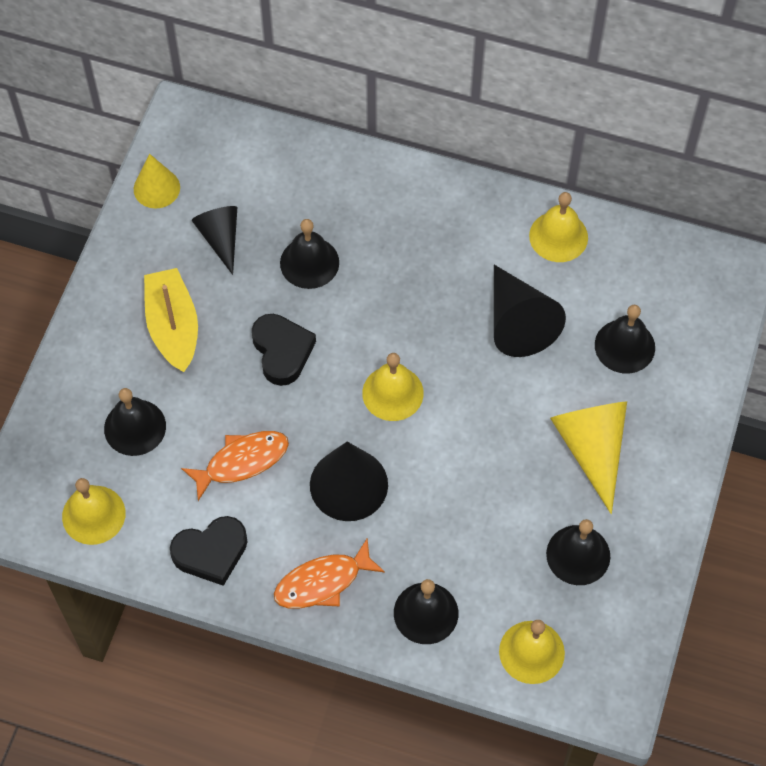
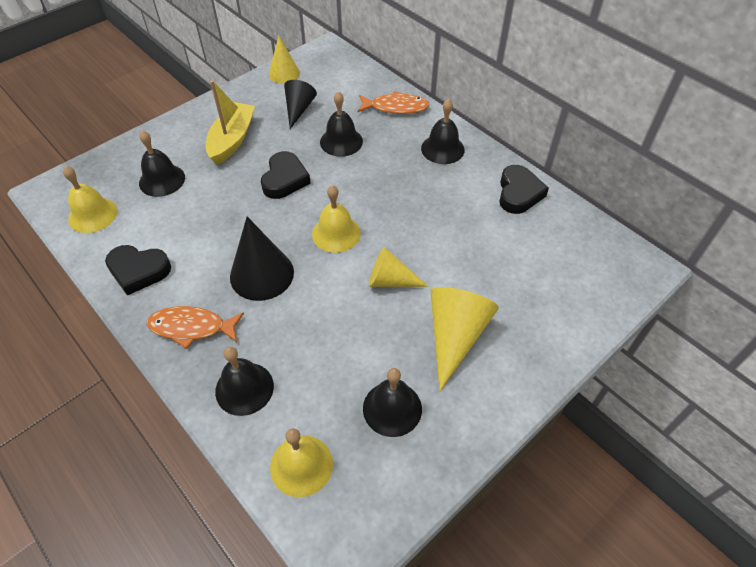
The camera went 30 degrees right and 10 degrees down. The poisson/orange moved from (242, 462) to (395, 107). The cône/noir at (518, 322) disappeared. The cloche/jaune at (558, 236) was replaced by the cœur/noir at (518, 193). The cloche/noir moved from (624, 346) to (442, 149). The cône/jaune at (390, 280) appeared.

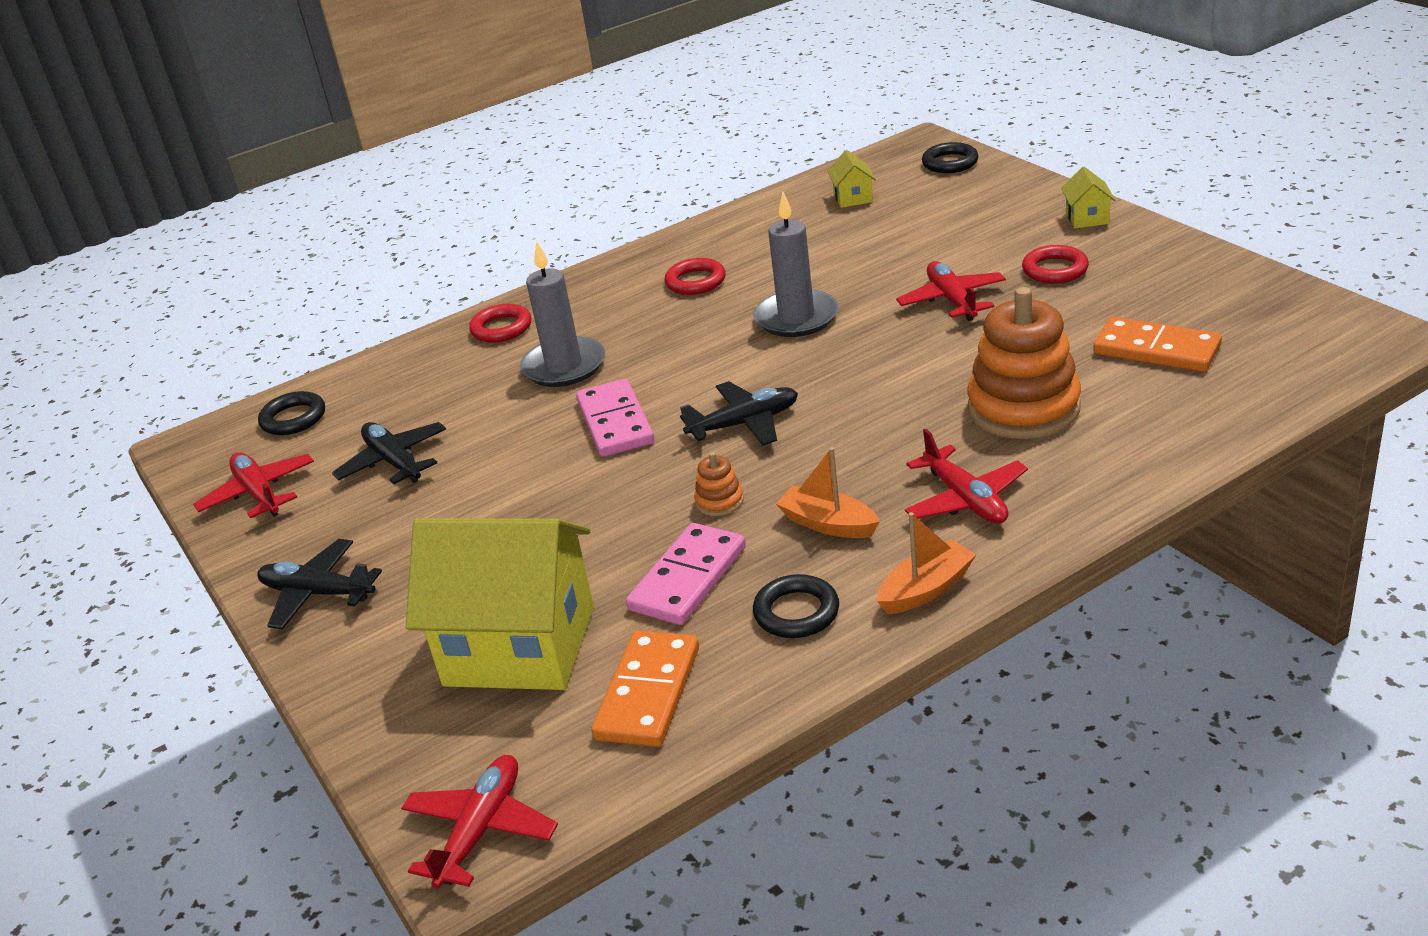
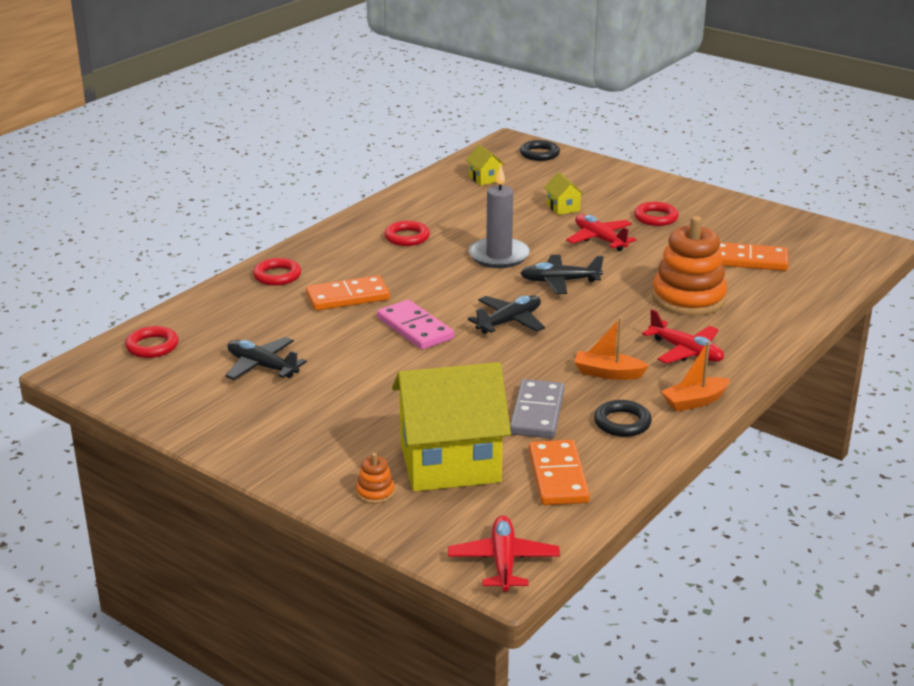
The camera went 25 degrees left and 5 degrees down. The avion/rouge at (259, 494) disappeared. The avion/noir moved from (318, 593) to (559, 281). The anneau/noir at (293, 418) became the anneau/rouge at (152, 346). The bougie/gris at (564, 366) was replaced by the domino/orange at (347, 297). The domino/rose at (688, 578) became the domino/gris at (537, 413). The jouet à empiler/orange moved from (719, 501) to (375, 492). The bateau/orange at (926, 589) turned 150 degrees counterclockwise. The maison/jaune moved from (1087, 218) to (563, 208).

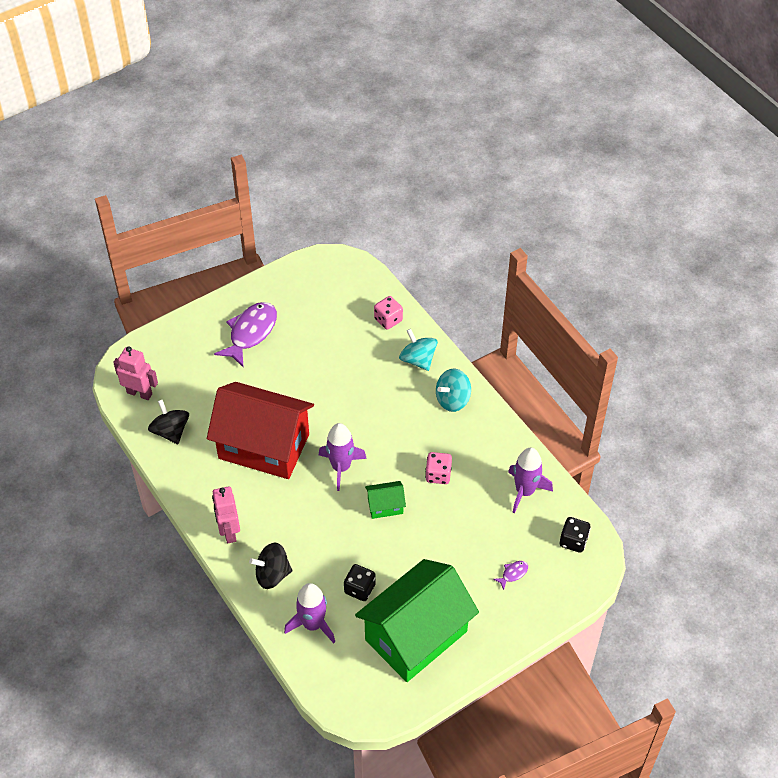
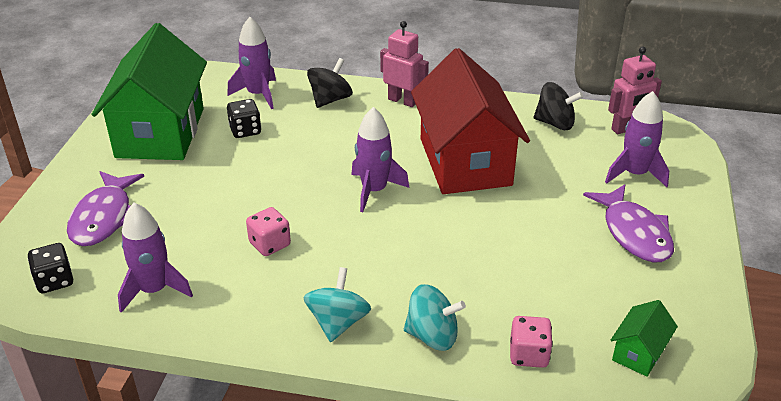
The camera went 135 degrees right and 15 degrees down. The maison/rouge at (264, 446) turned 75 degrees counterclockwise. The maison/vert moved from (385, 506) to (639, 353). The poisson/violet at (513, 574) changed to 2.37 times the size. The fusée/violet at (634, 174) appeared.

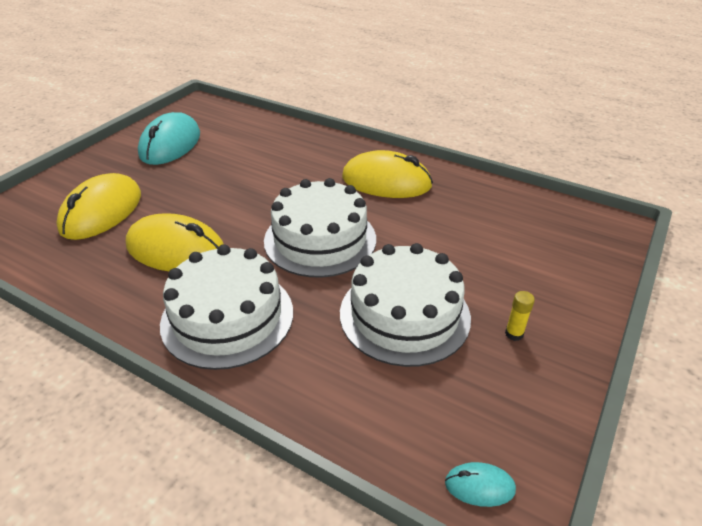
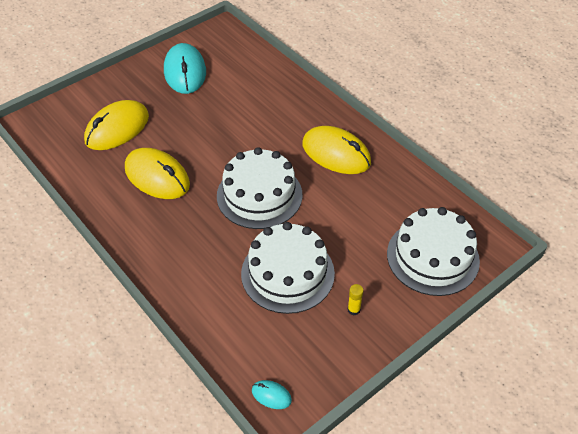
The camera went 20 degrees right and 10 degrees up. The souris/turquoise at (170, 144) turned 45 degrees counterclockwise. The gâteau/blanc moved from (227, 317) to (432, 257).

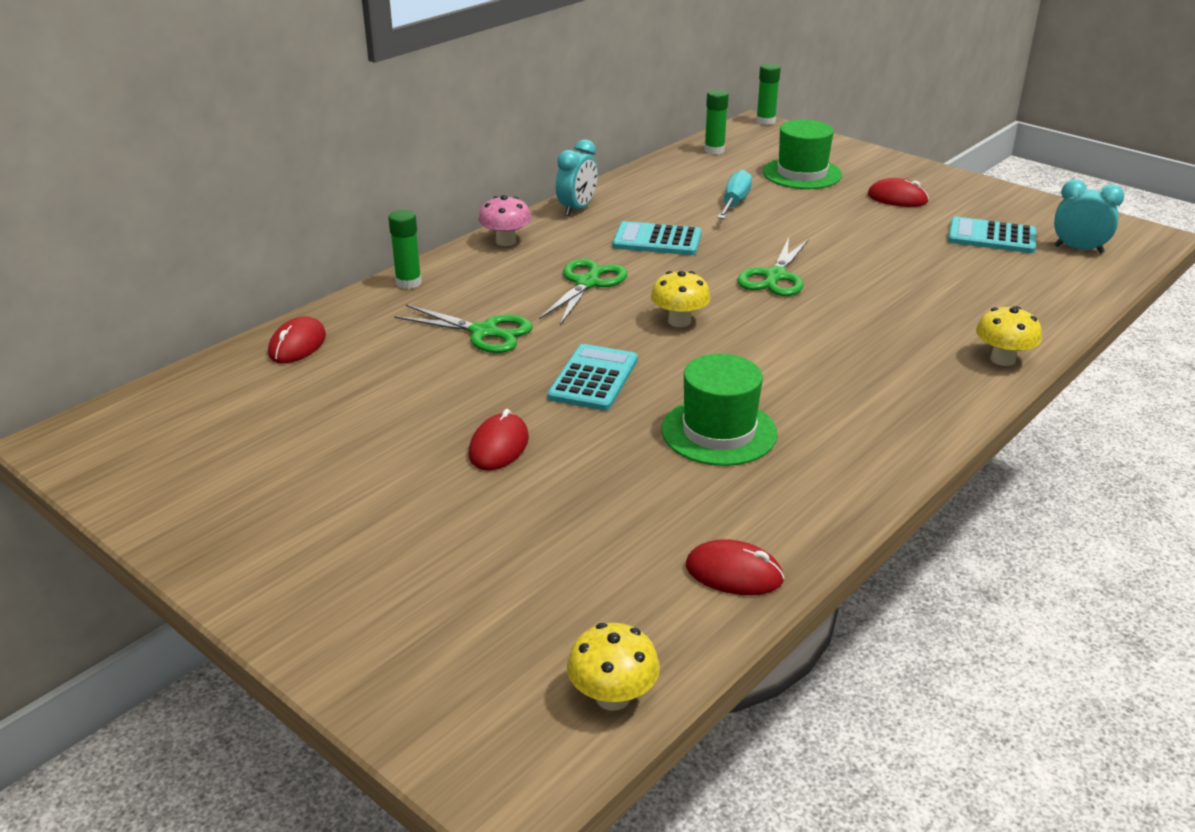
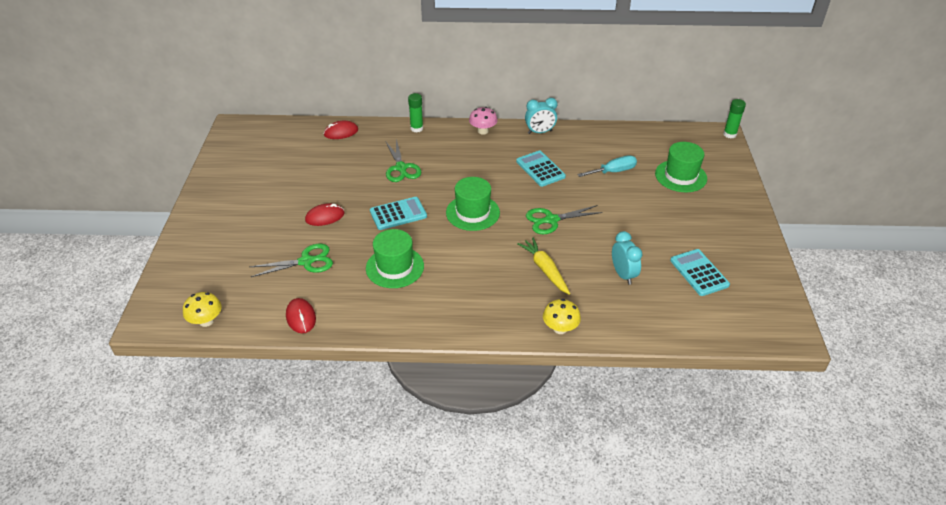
The camera went 50 degrees right and 10 degrees up. The ciseaux/vert moved from (587, 283) to (306, 261). The champignon/jaune at (679, 321) was replaced by the chapeau/vert at (472, 212). The bâton de colle/vert at (714, 150) disappeared. The souris/rouge at (897, 198) disappeared. The réveil/turquoise moved from (1078, 249) to (623, 274). The carotte/jaune at (545, 269) appeared.

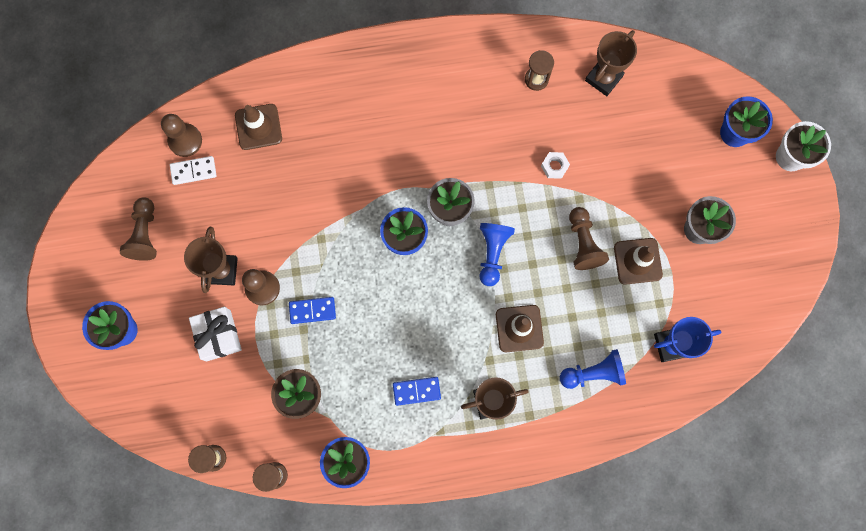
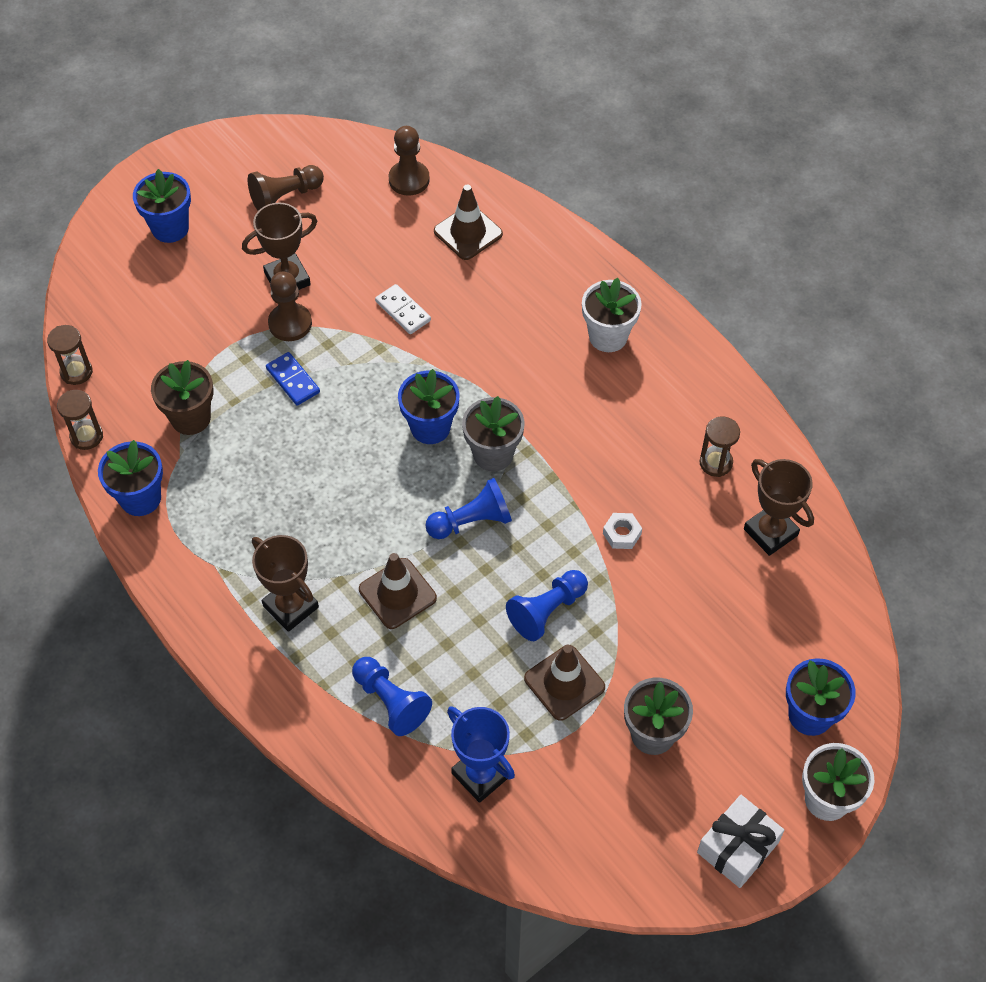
The camera went 60 degrees right and 20 degrees down. The domino/blanc moved from (193, 171) to (403, 311). The cadeau/blanc moved from (218, 335) to (737, 847). The domino/bleu at (416, 391) disappeared. The pion/marron at (583, 243) became the pion/bleu at (547, 611). The trophée/marron at (603, 78) turned 45 degrees clockwise. The pot de fleurs/blanc at (608, 336) appeared.

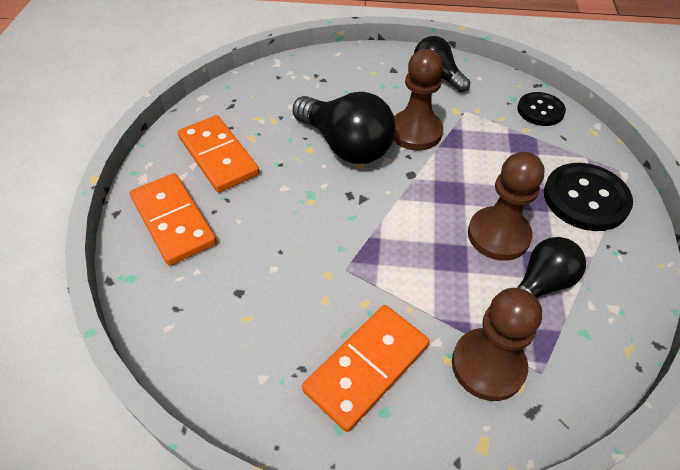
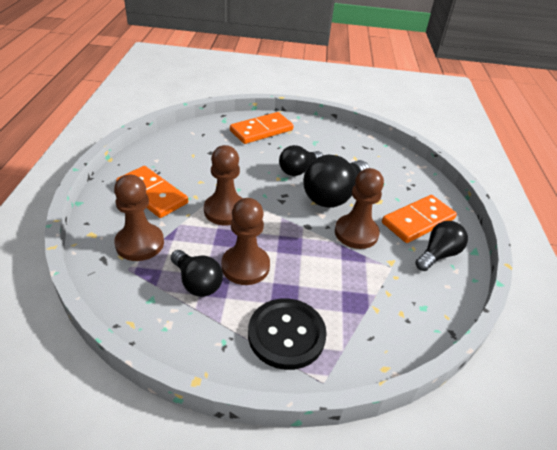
The camera went 85 degrees right and 10 degrees down. The domino/orange moved from (219, 156) to (418, 221). The bouton/noir at (540, 110) disappeared. The pion/marron at (225, 211) appeared. The ampoule/noir at (298, 170) appeared.

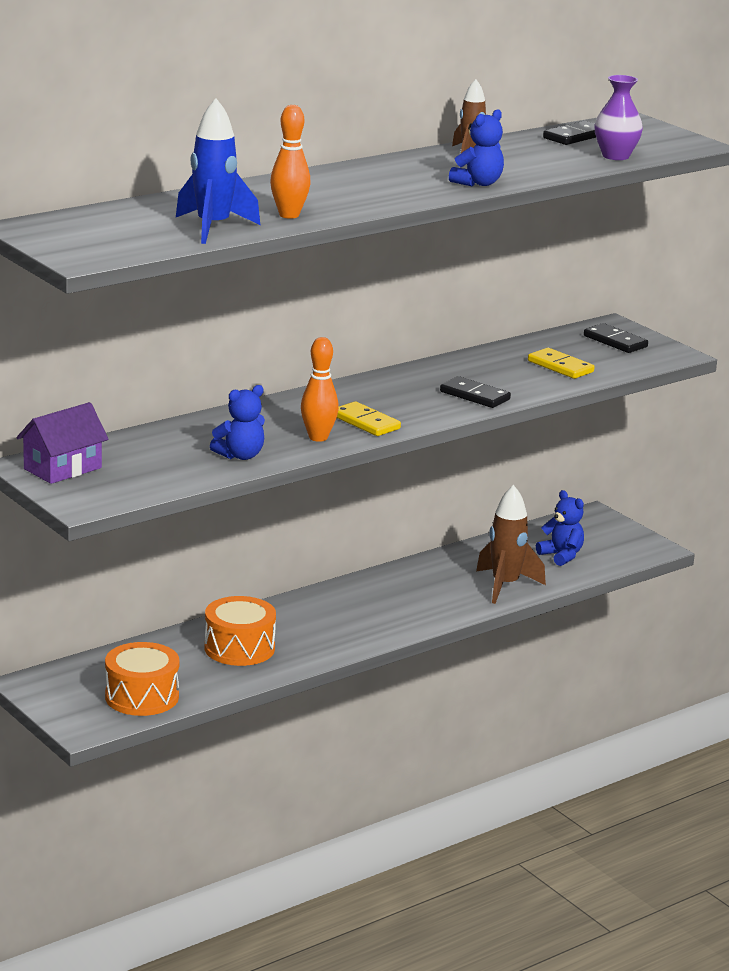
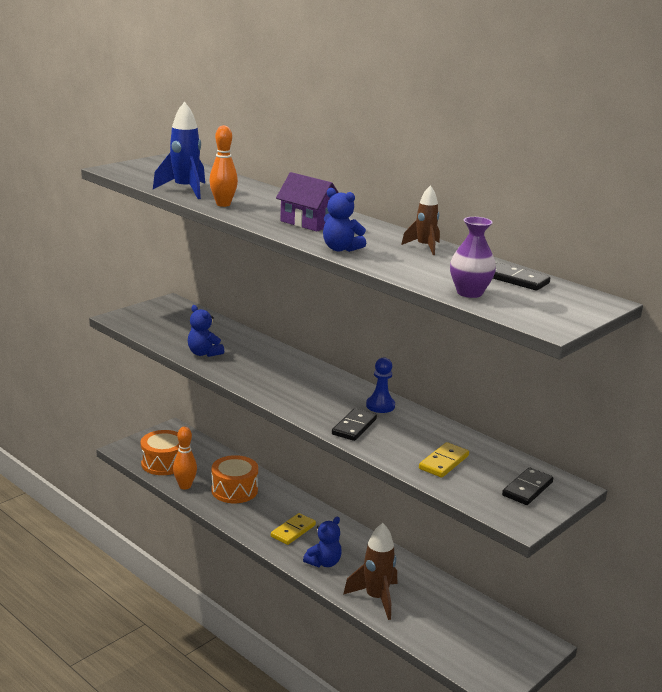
The camera went 80 degrees right and 0 degrees up. The maison/violet moved from (62, 468) to (308, 222). The quille/orange moved from (318, 437) to (185, 486). The domino/jaune moved from (366, 422) to (293, 531). The ours en peluche/bleu moved from (561, 556) to (324, 562). The pion/bleu at (380, 406) appeared.

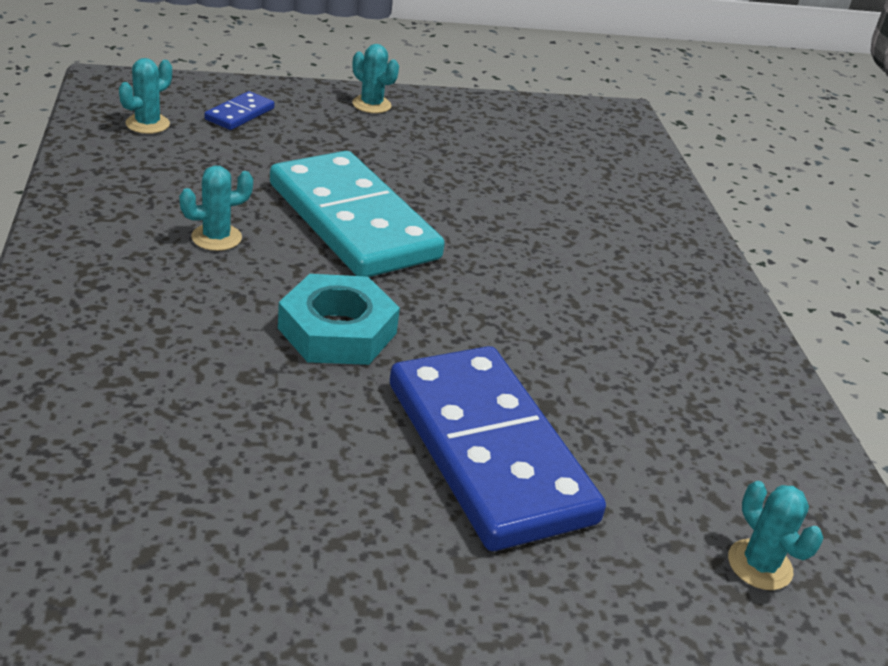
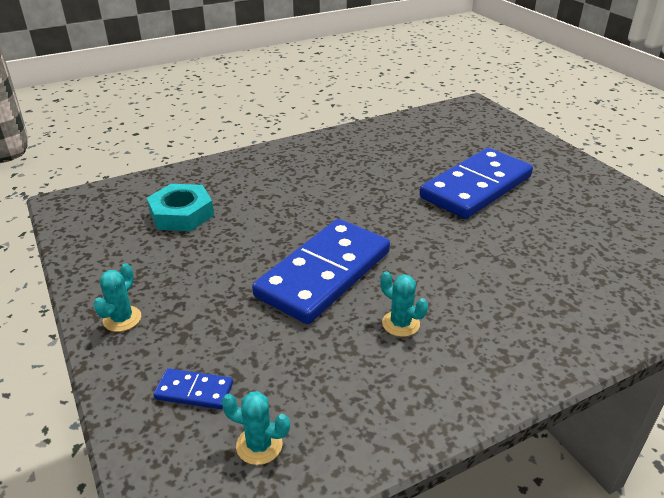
The camera went 105 degrees left and 0 degrees up. The domino/turquoise at (352, 221) became the domino/bleu at (324, 274). The écrou/turquoise moved from (337, 330) to (181, 214). The cactus/turquoise at (759, 565) disappeared.

